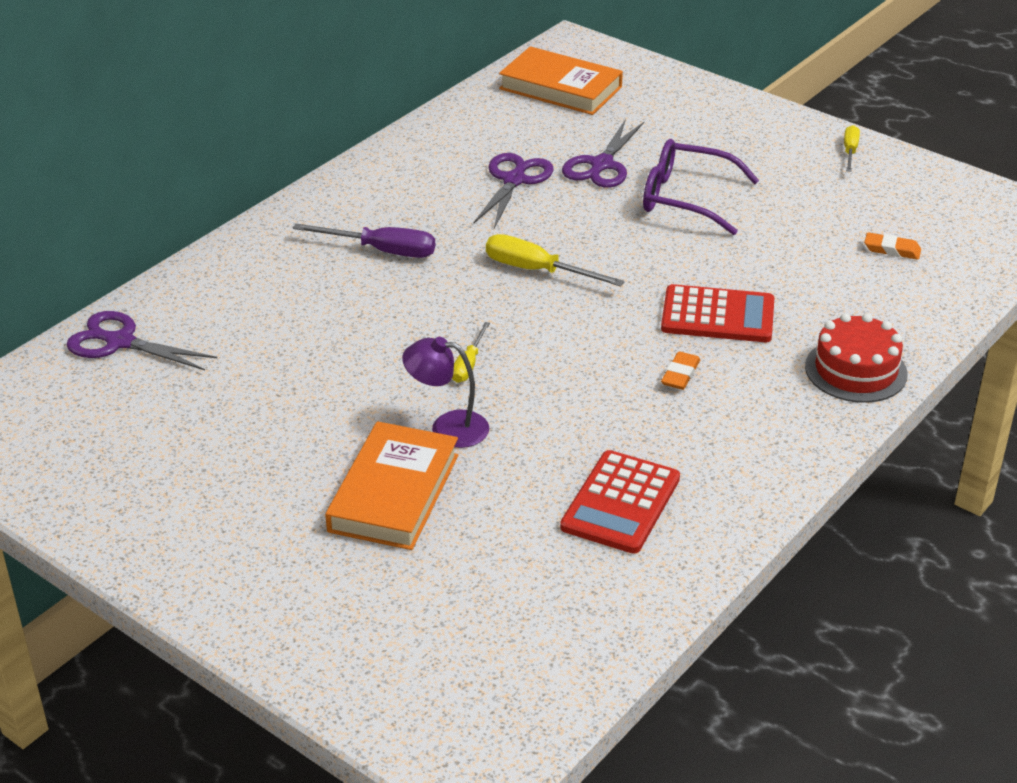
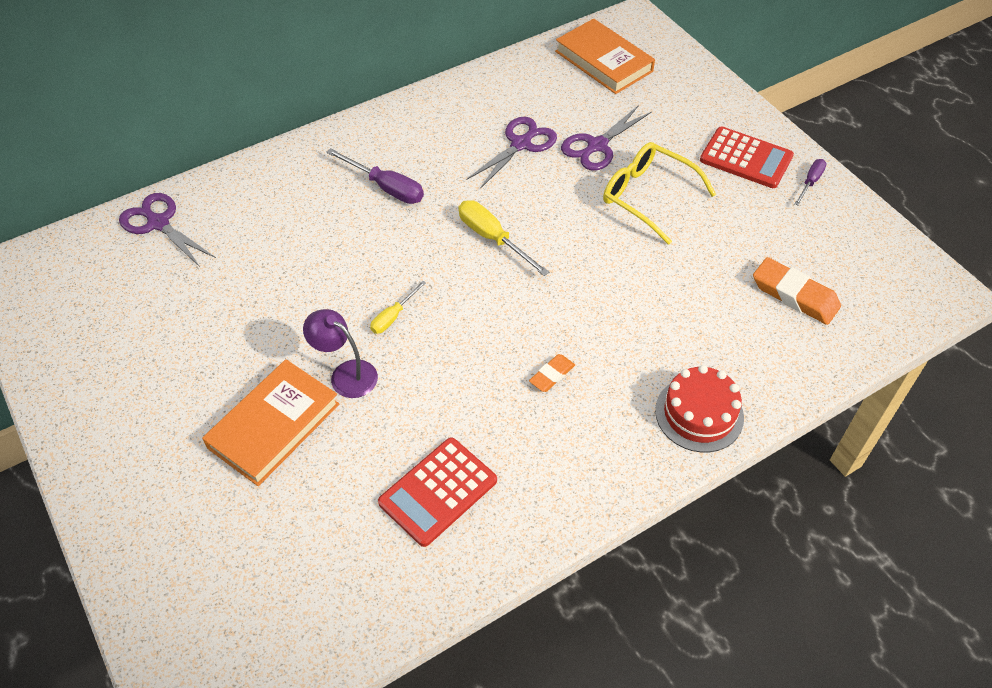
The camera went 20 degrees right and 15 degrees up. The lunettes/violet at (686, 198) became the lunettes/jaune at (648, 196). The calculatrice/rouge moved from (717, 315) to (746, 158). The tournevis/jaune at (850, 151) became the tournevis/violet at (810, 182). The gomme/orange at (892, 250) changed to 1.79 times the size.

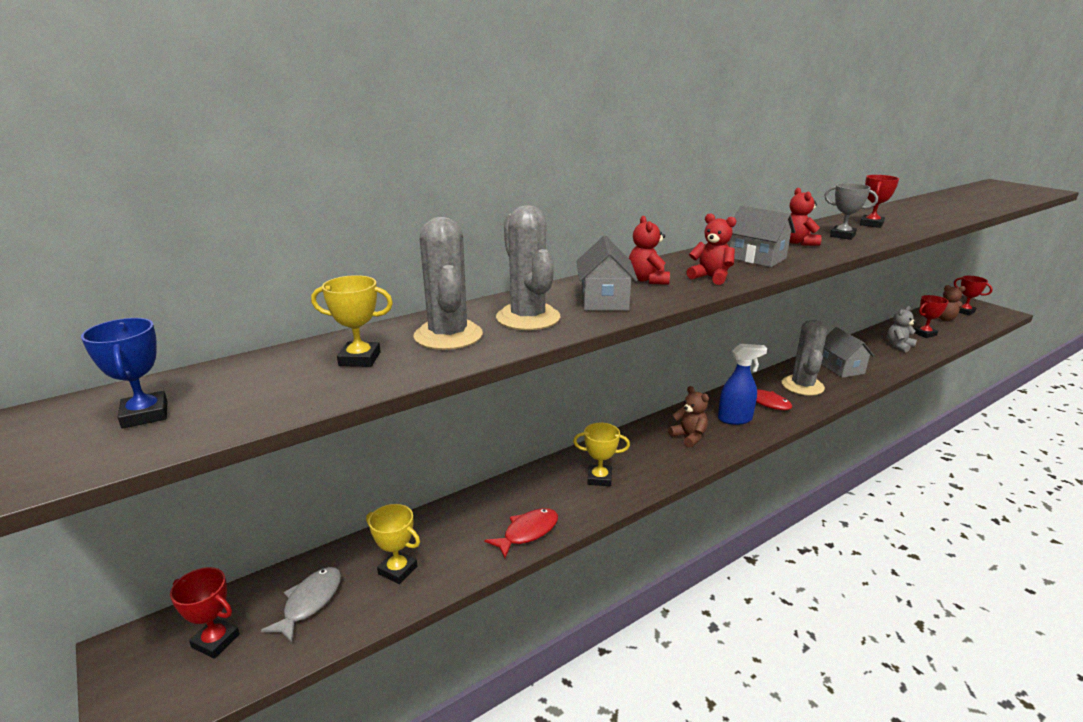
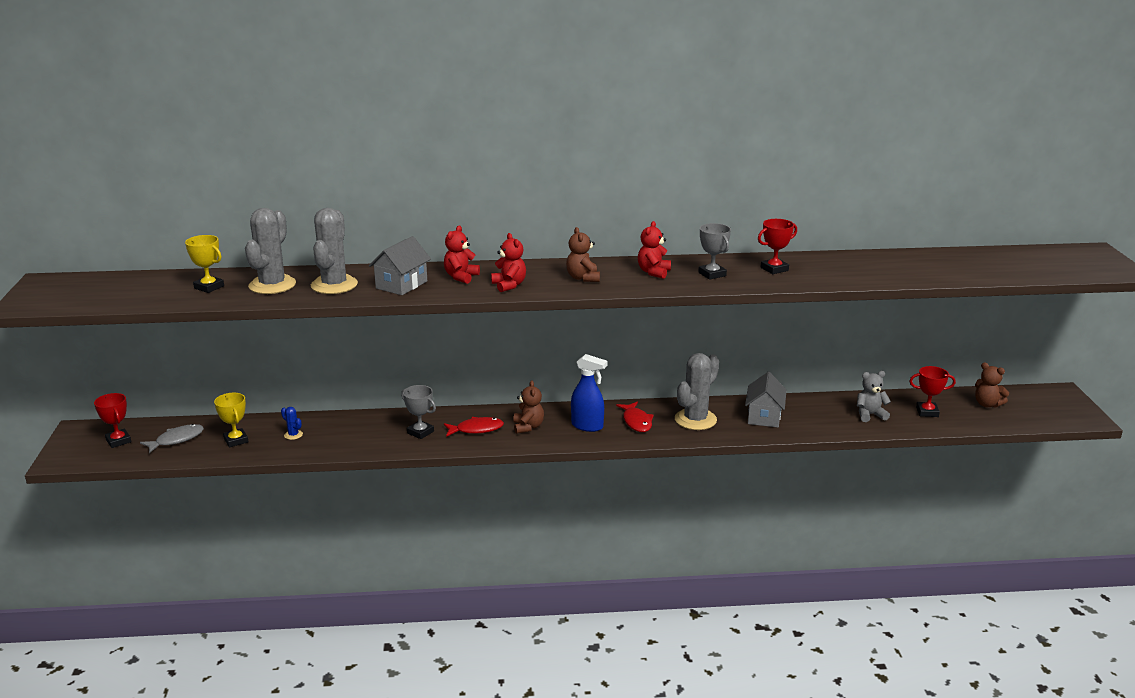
The camera went 30 degrees right and 0 degrees up. The trophée/bleu at (145, 415) disappeared. The poisson/rouge moved from (527, 532) to (476, 429). The trophée/jaune at (599, 478) became the trophée/gris at (420, 432). The maison/gris at (757, 258) was replaced by the ours en peluche/marron at (583, 278). The trophée/rouge at (964, 311) disappeared. The cactus/bleu at (293, 435) appeared.

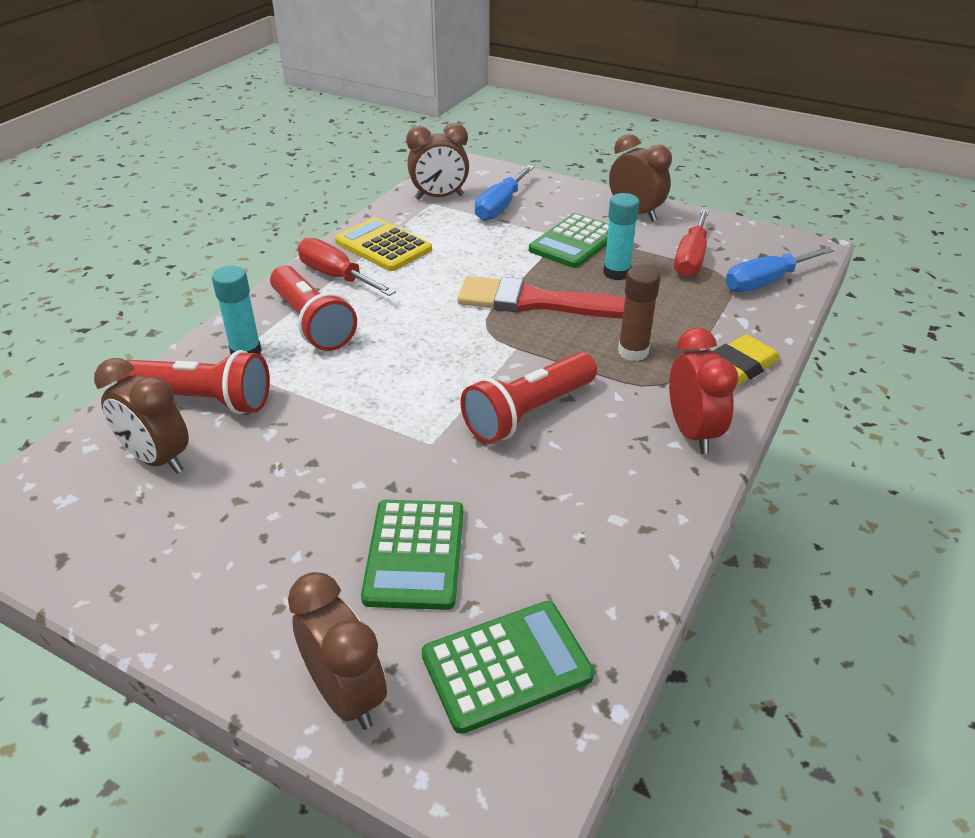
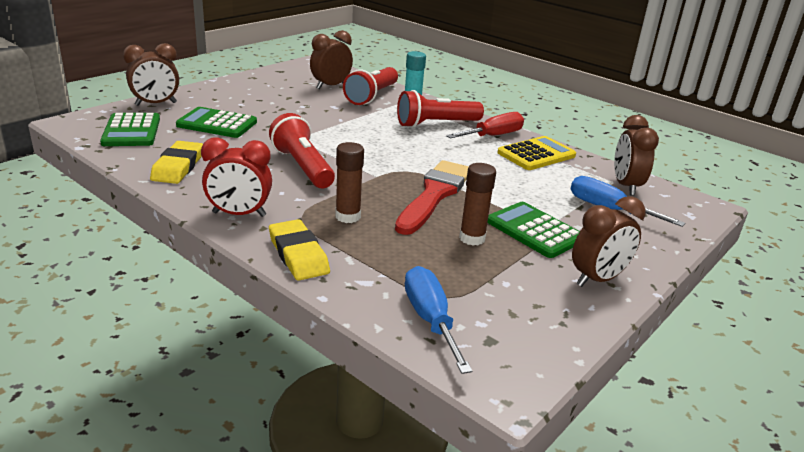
The camera went 100 degrees right and 10 degrees down. The bâton de colle/turquoise at (616, 273) became the bâton de colle/marron at (472, 238). The tournevis/rouge at (691, 258) disappeared. The gomme/jaune at (178, 167) appeared.

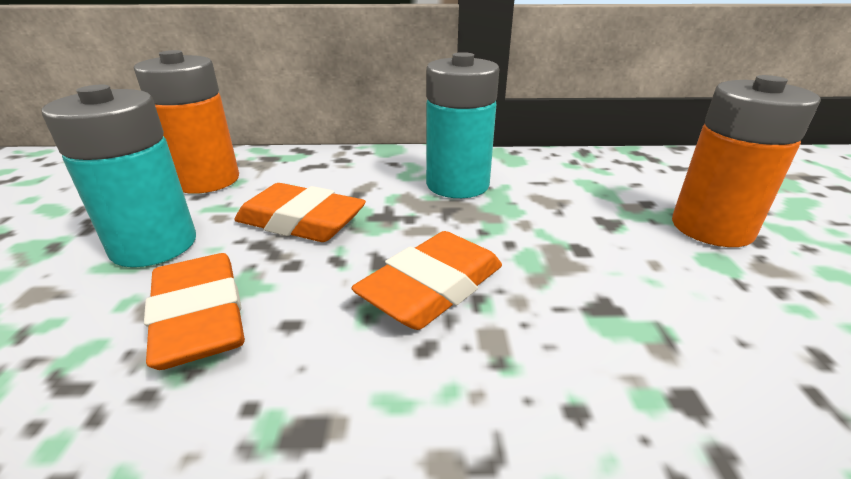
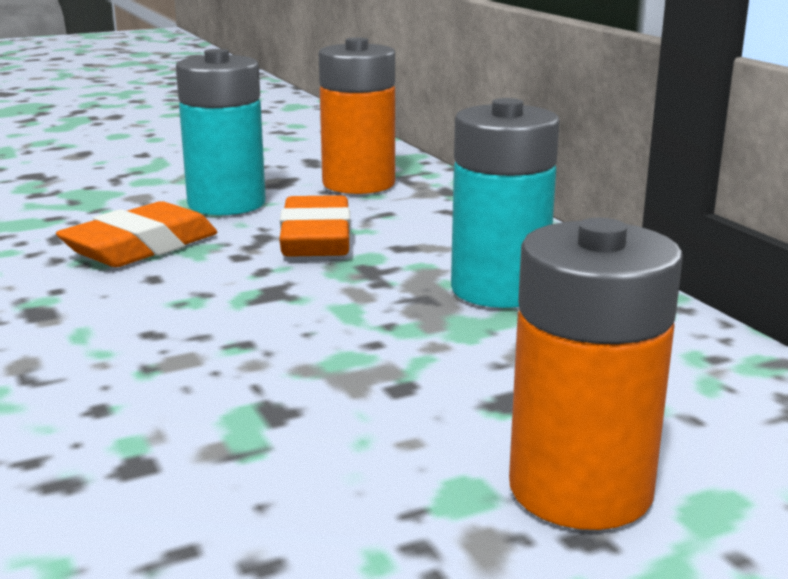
The camera went 65 degrees right and 10 degrees down. The gomme/orange at (432, 288) disappeared.

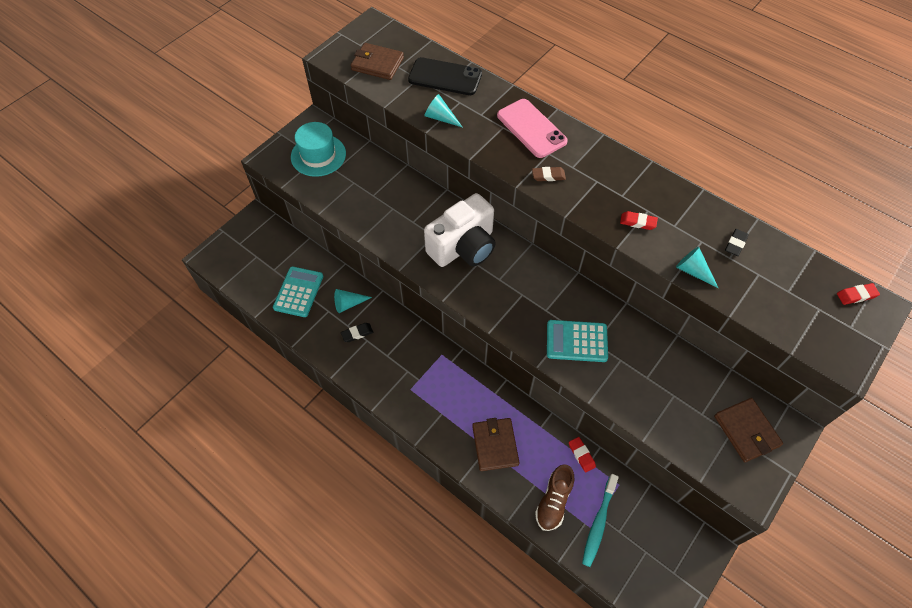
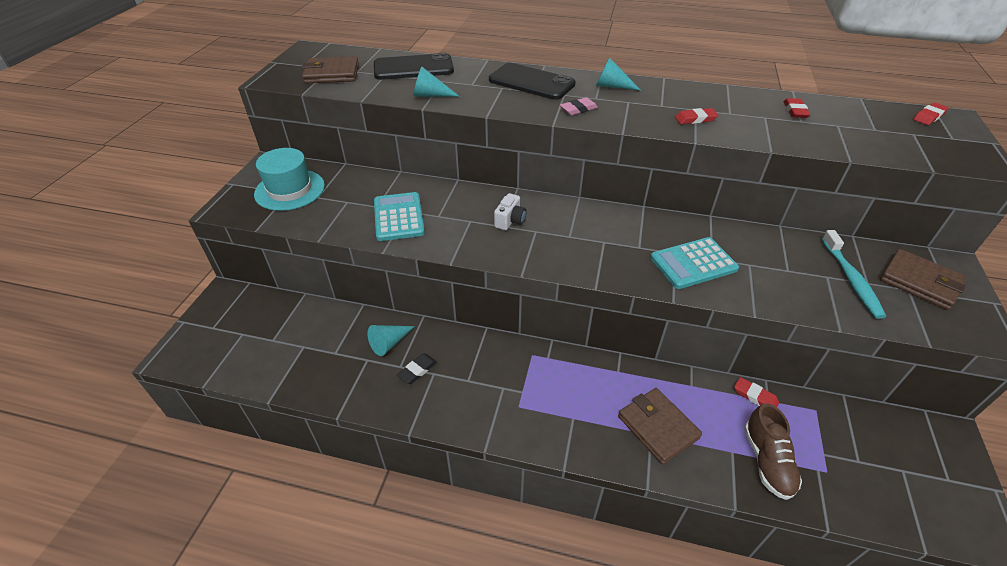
The camera went 25 degrees left and 15 degrees down. The calculatrice/turquoise moved from (298, 292) to (398, 217). The appareil photo/blanc at (463, 247) changed to 0.41 times the size. The téléphone/rose at (531, 128) became the téléphone/noir at (531, 82). The gomme/marron at (548, 176) became the gomme/rose at (578, 109). The brosse à dents/turquoise moved from (598, 523) to (851, 280). The cône/turquoise moved from (693, 271) to (612, 86). The gomme/noir at (735, 244) became the gomme/rouge at (795, 111).

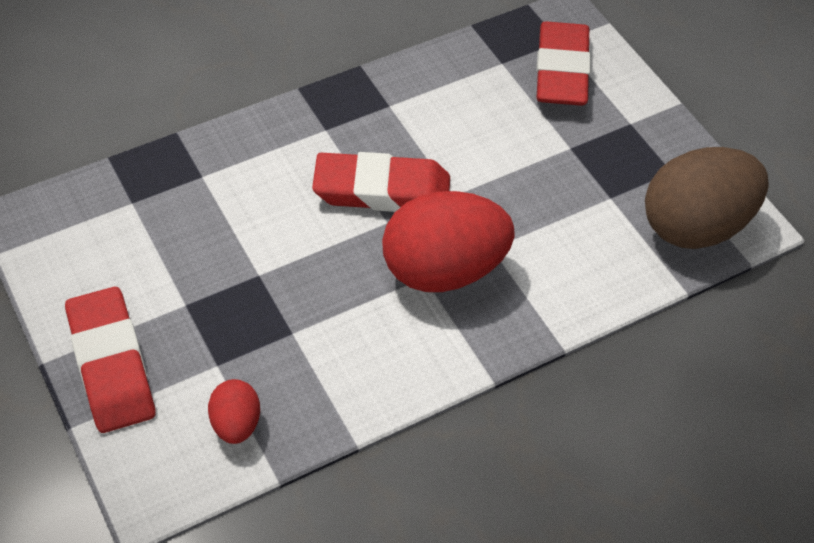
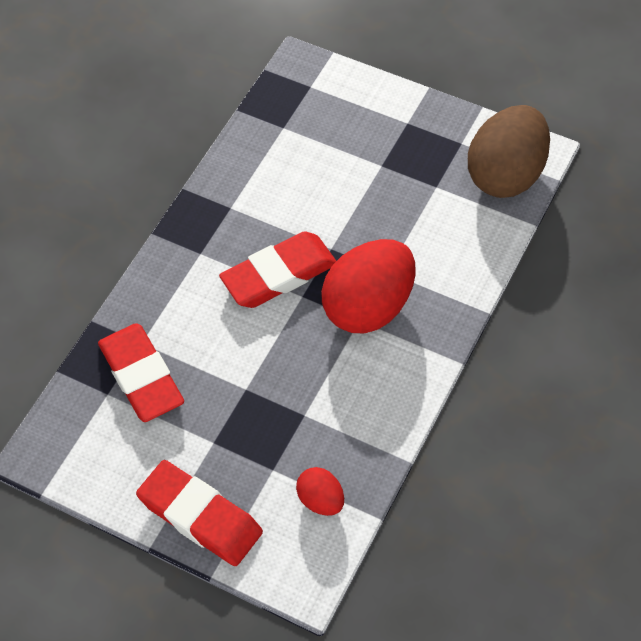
The camera went 30 degrees left and 5 degrees up. The gomme/rouge moved from (561, 71) to (141, 376).

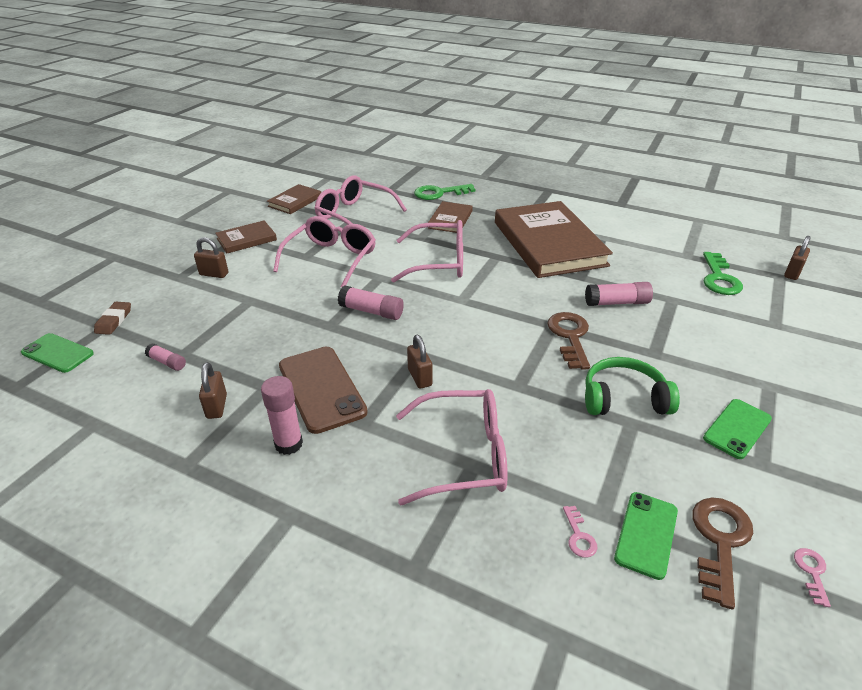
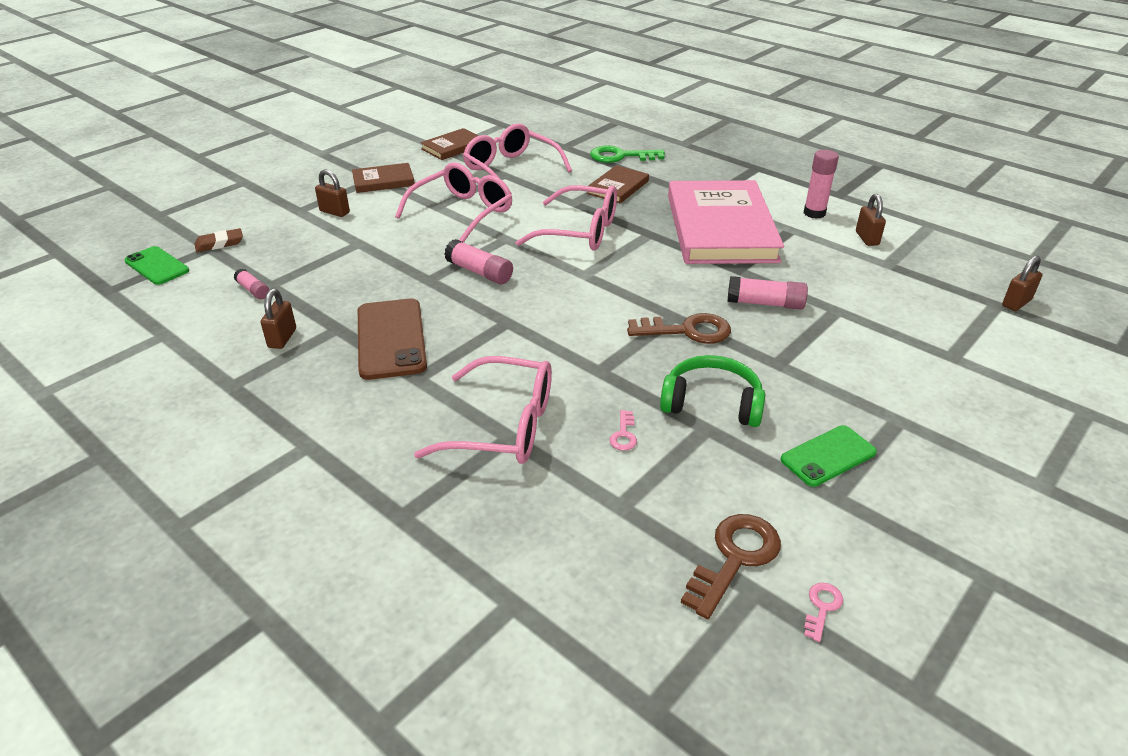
The camera went 15 degrees right and 0 degrees up. The gomme/marron at (114, 320) turned 45 degrees clockwise. The bâton de colle/rose moved from (288, 444) to (814, 213). The cadenas/marron moved from (419, 377) to (867, 238). The livre/marron at (549, 243) became the livre/rose at (721, 228). The clé/marron at (570, 337) turned 75 degrees clockwise. The clé/rose moved from (579, 536) to (624, 434). The téléphone/vert at (646, 534) disappeared. The clé/vert at (719, 278) disappeared.

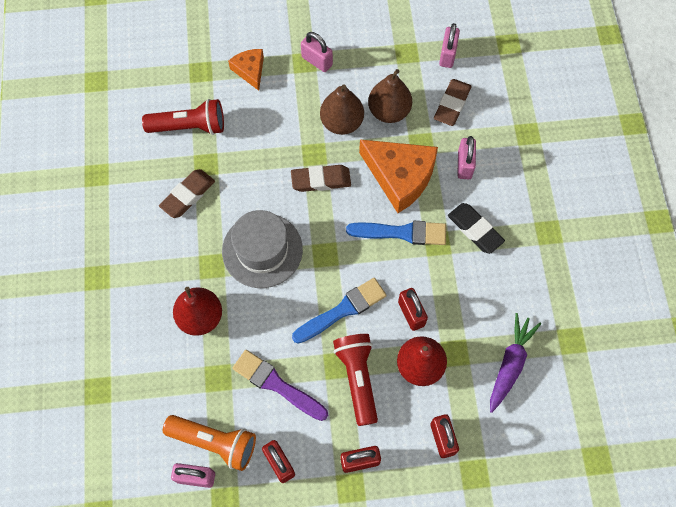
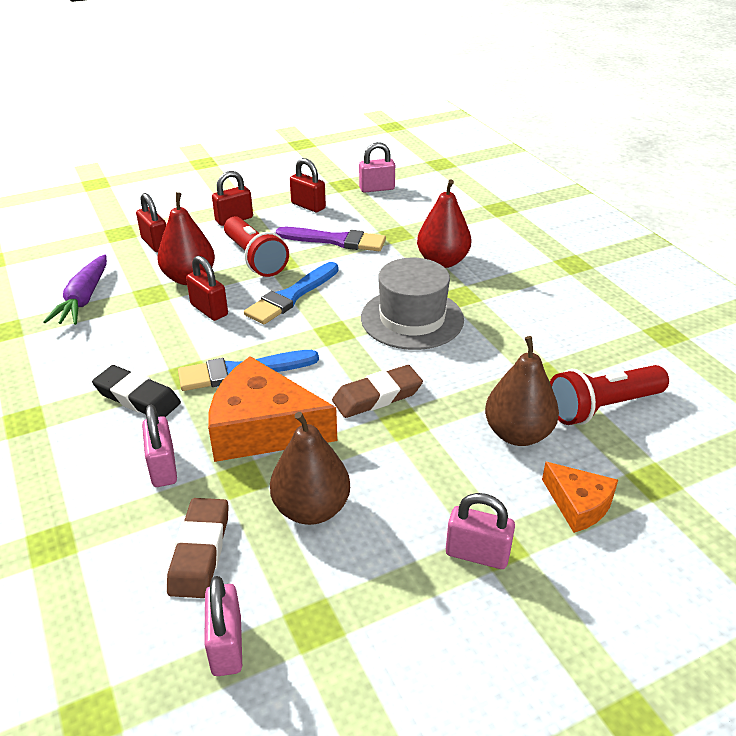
The camera went 160 degrees right and 30 degrees down. The gomme/marron at (188, 195) disappeared. The lampe de poche/orange at (214, 442) disappeared. The poire/marron moved from (341, 123) to (517, 434).

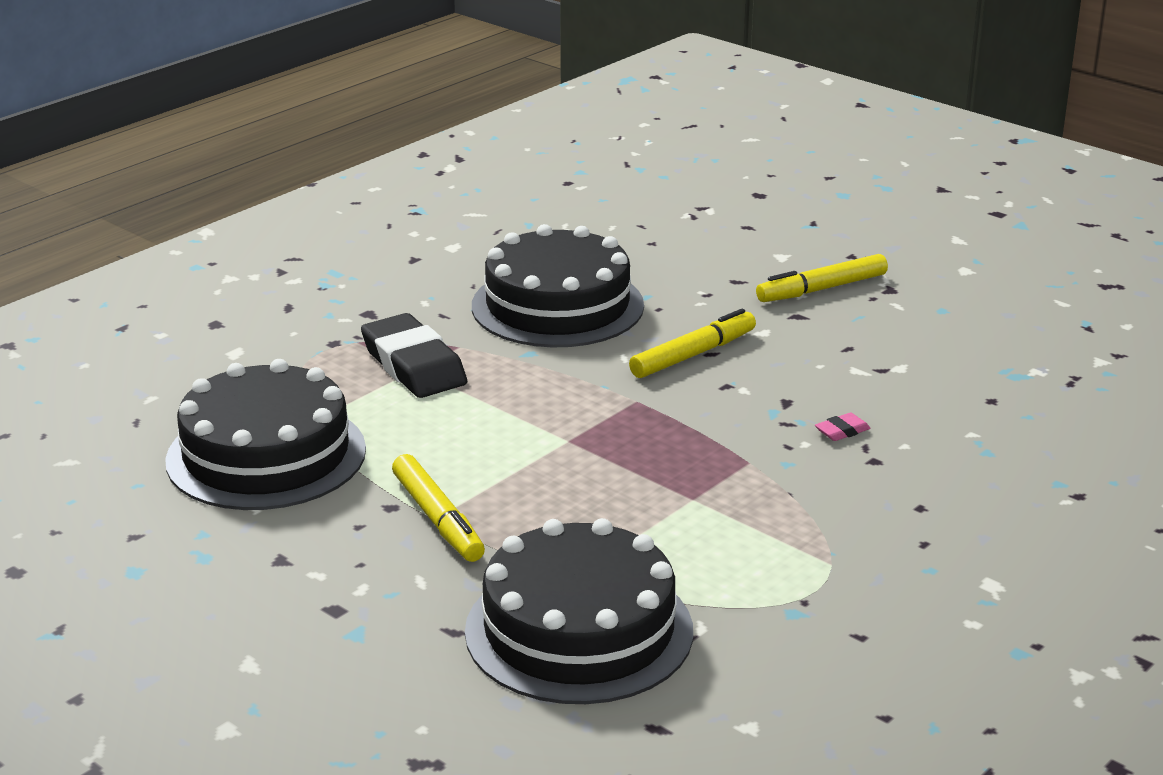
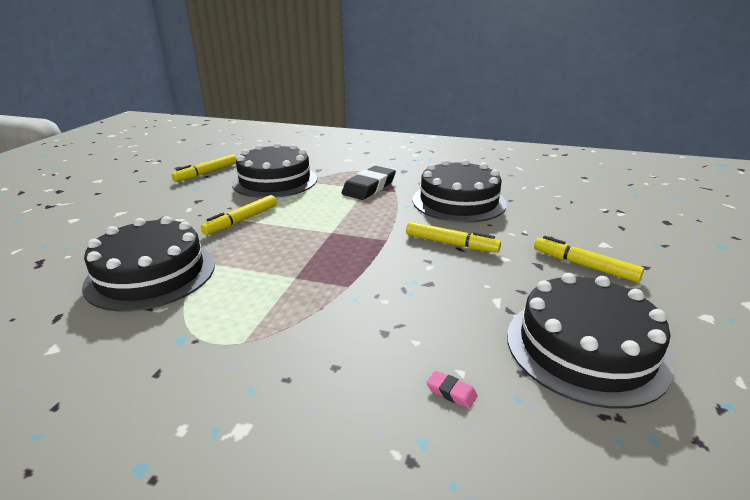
The camera went 65 degrees right and 0 degrees up. The gomme/rose moved from (842, 431) to (451, 392). The feutre/jaune at (206, 173) appeared. The gâteau/noir at (585, 348) appeared.

